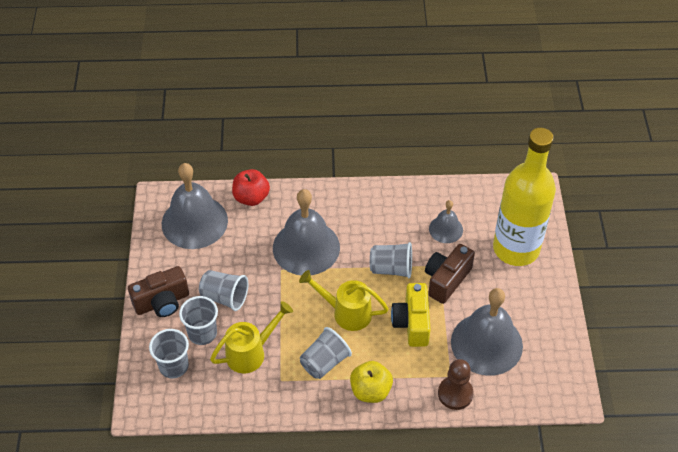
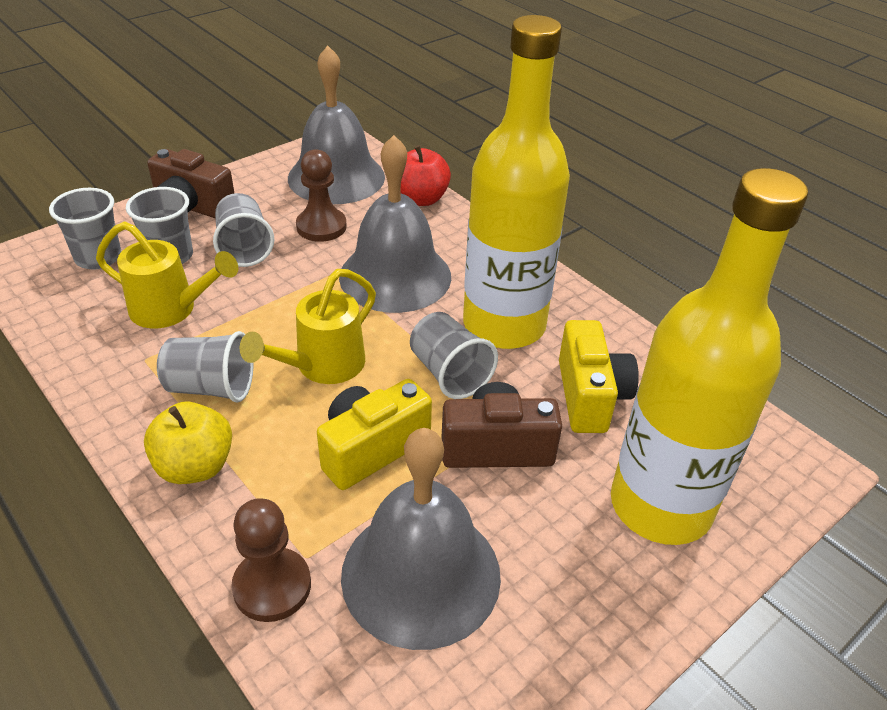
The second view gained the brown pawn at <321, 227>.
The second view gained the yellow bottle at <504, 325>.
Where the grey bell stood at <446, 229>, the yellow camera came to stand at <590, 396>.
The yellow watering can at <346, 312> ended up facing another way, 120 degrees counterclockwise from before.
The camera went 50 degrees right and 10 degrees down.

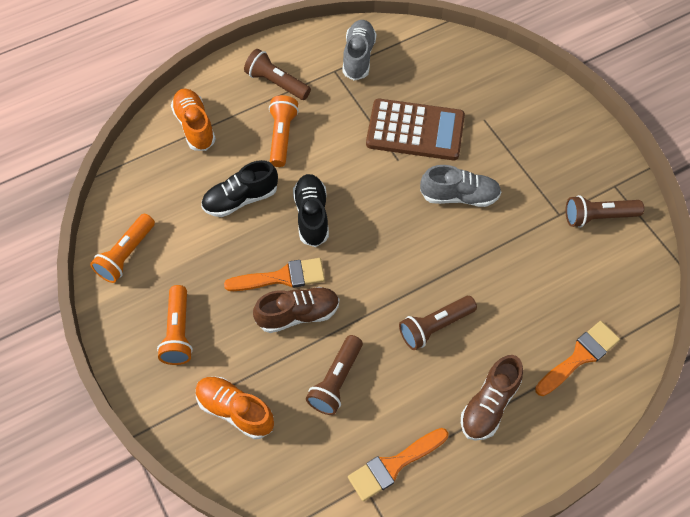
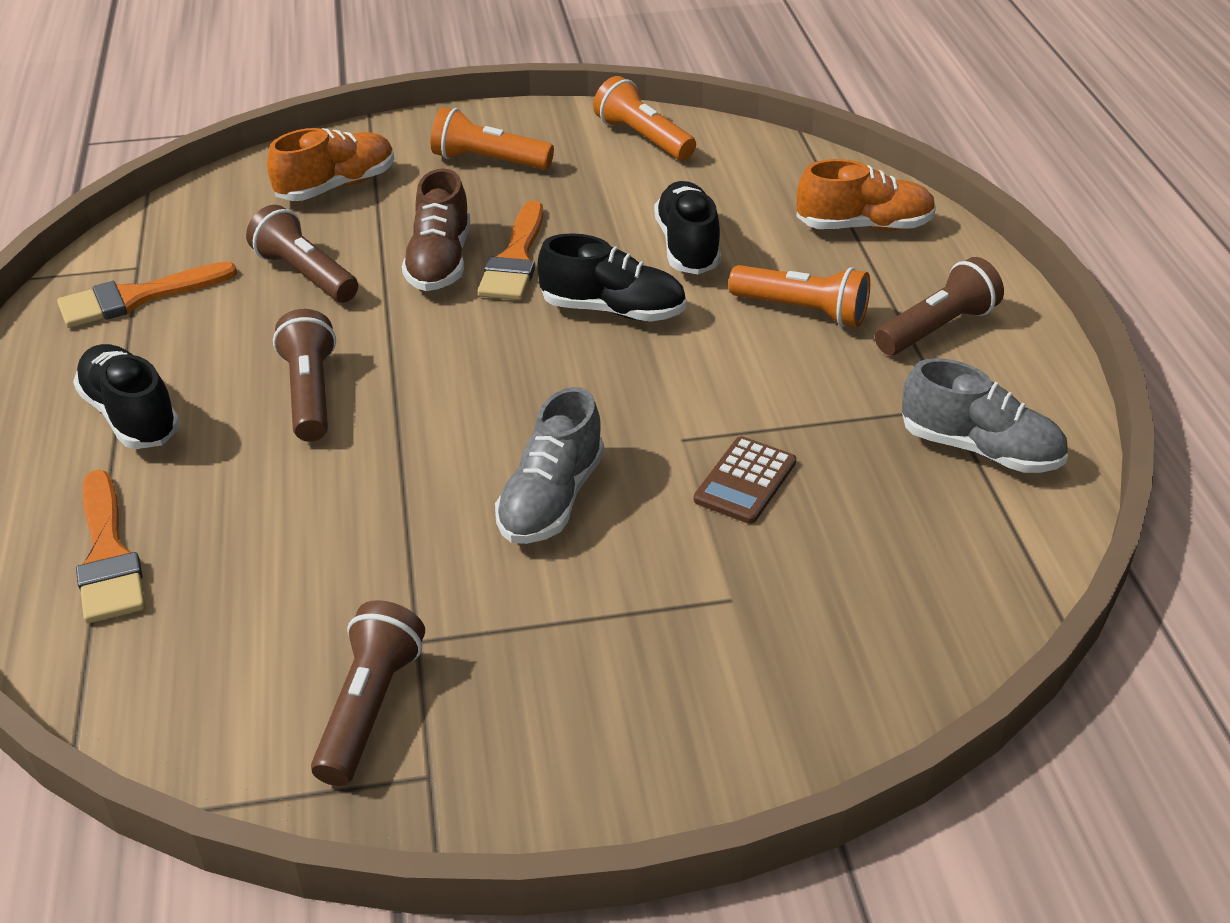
What was the brown shoe at <489, 405> turned into the black shoe at <131, 415>.
The orange brush at <394, 465> ended up facing another way, 105 degrees counterclockwise from before.
The size of the brown calculator at <415, 130> changed by a factor of 0.51.
The camera went 110 degrees right and 20 degrees down.

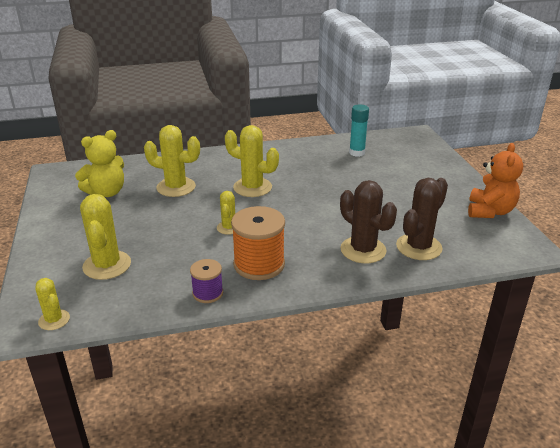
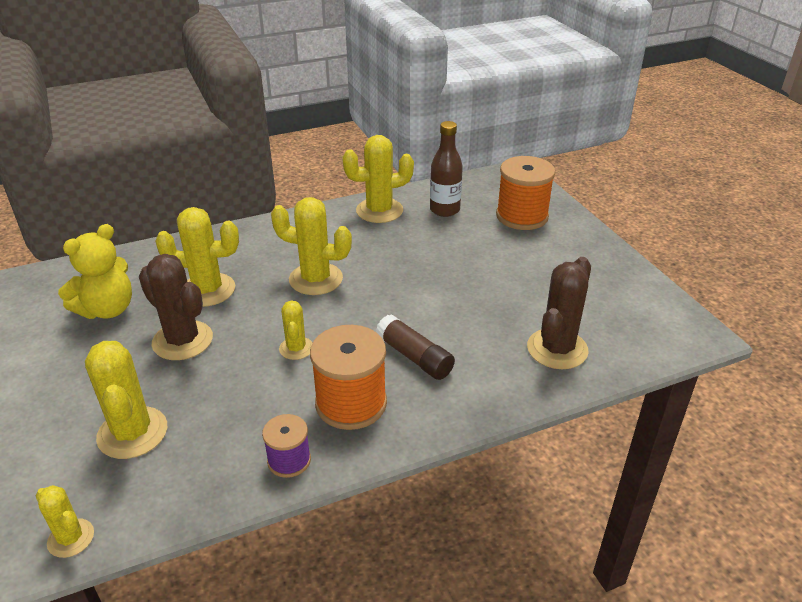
The second view lost the orange teddy bear at <489, 211>.
The second view gained the yellow cactus at <379, 211>.
The second view gained the brown glue stick at <414, 357>.
The second view gained the orange spool at <522, 216>.
The brown cactus ended up elsewhere, having gone from <363, 250> to <182, 340>.
Where the turquoise glue stick stood at <357, 153>, the brown bottle came to stand at <444, 210>.
The camera went 10 degrees left and 5 degrees up.

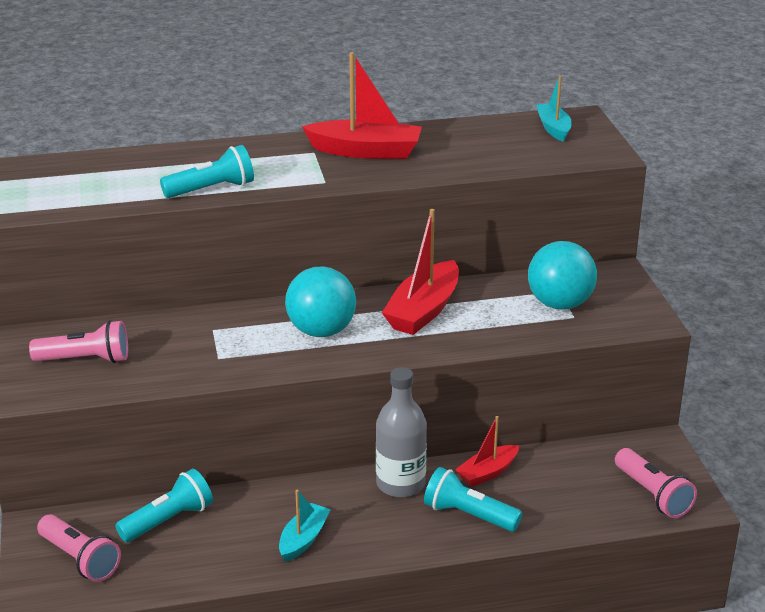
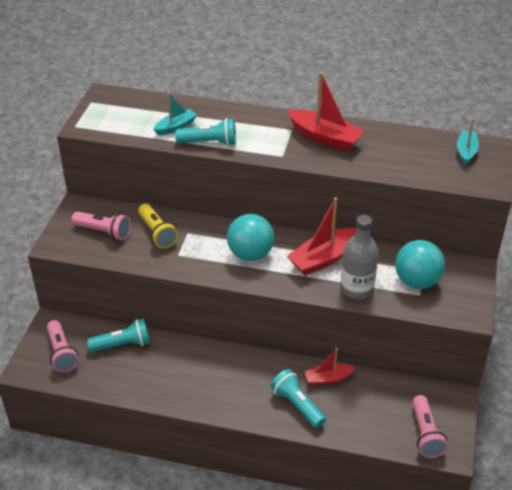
The second view gained the yellow flashlight at <157, 233>.
The turquoise boat ended up elsewhere, having gone from <303, 539> to <175, 127>.
The grey bottle ended up elsewhere, having gone from <400, 484> to <356, 289>.
The camera went 25 degrees right and 10 degrees up.

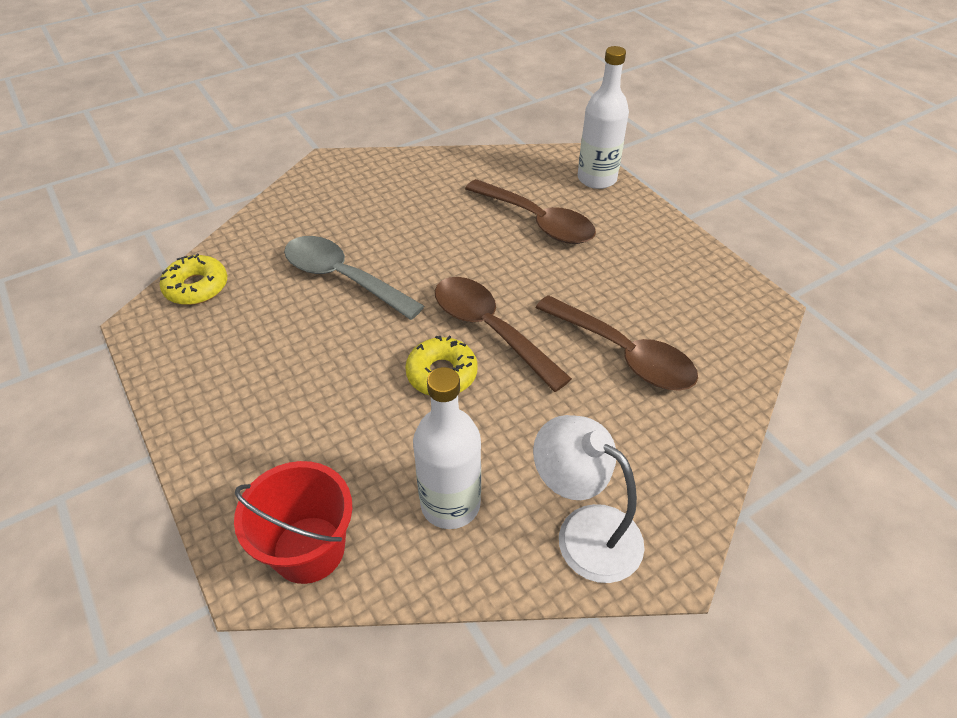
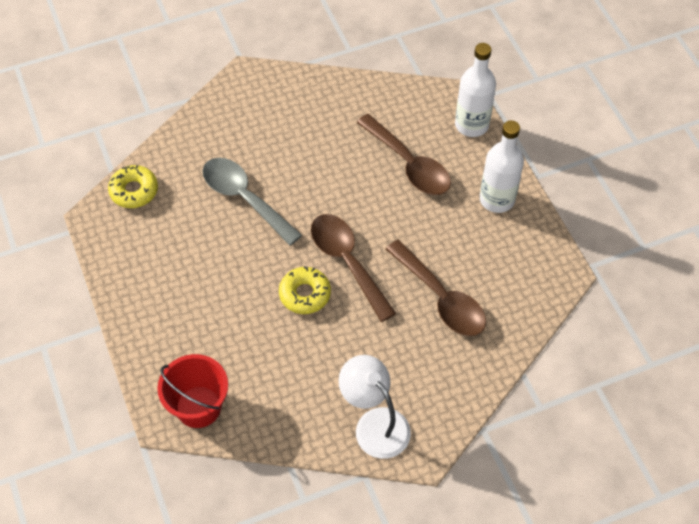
The white bottle ended up elsewhere, having gone from <450, 504> to <497, 199>.
The camera went 10 degrees right and 10 degrees up.

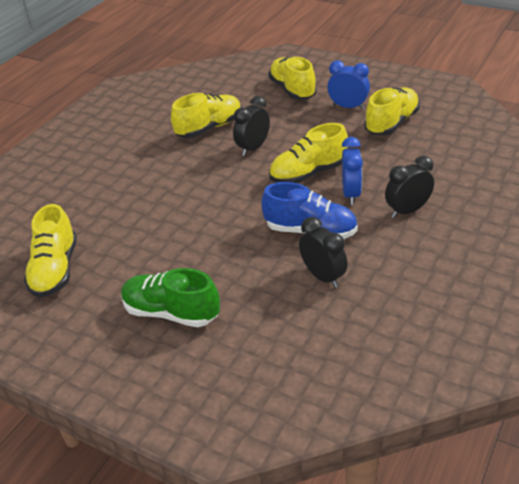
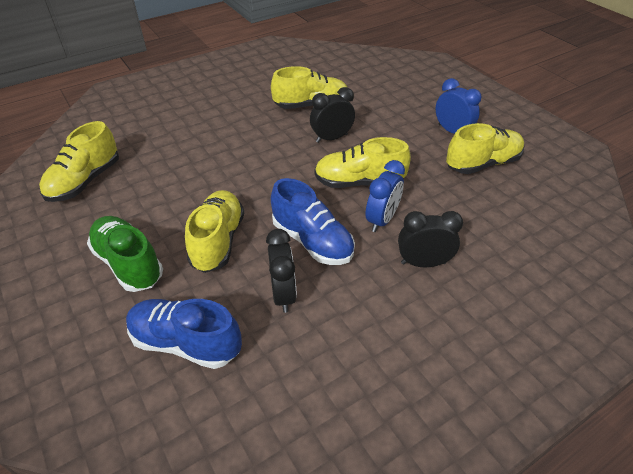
The second view gained the blue shoe at <186, 343>.
The yellow shoe ended up elsewhere, having gone from <292, 90> to <218, 241>.
The camera went 25 degrees right and 5 degrees up.

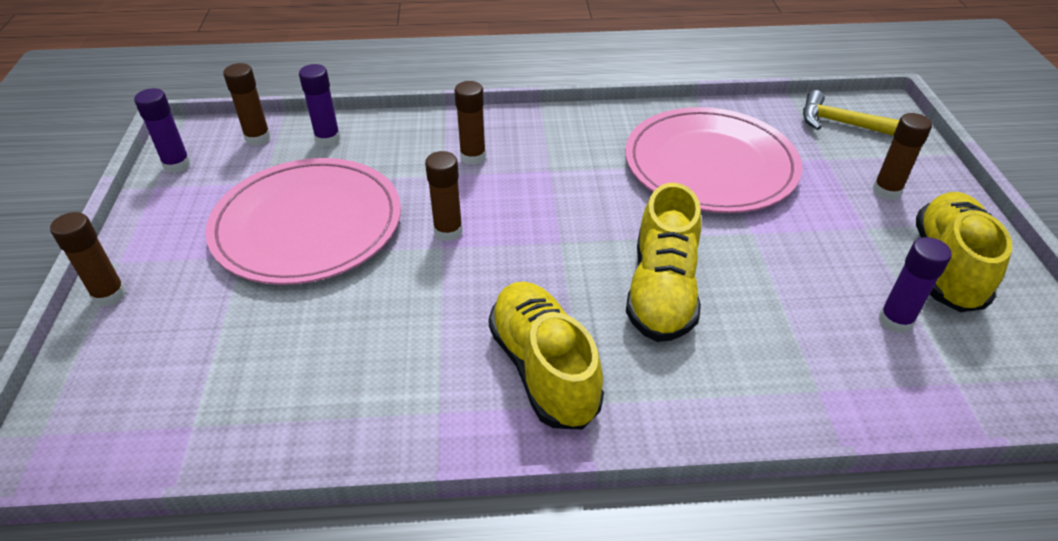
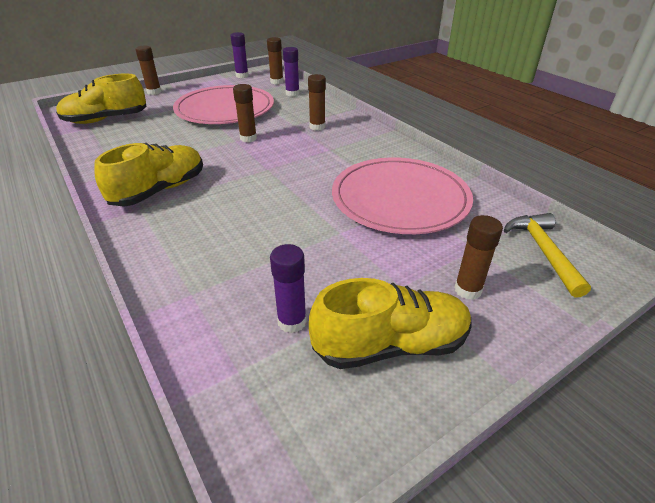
The yellow shoe ended up elsewhere, having gone from <662, 291> to <106, 120>.
The camera went 60 degrees right and 5 degrees down.

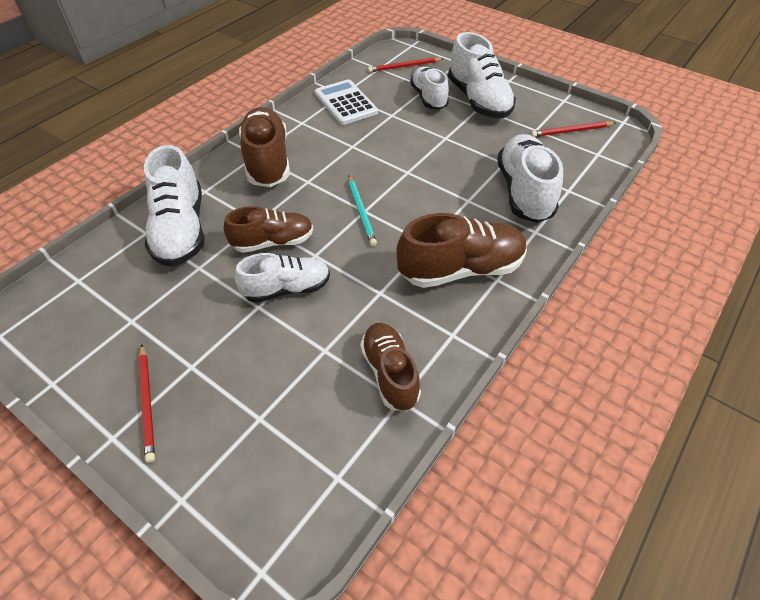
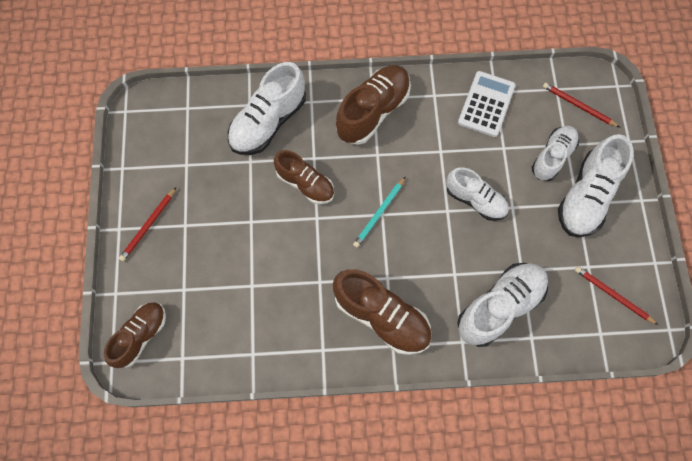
The white shoe ended up elsewhere, having gone from <287, 289> to <475, 200>.
The brown shoe ended up elsewhere, having gone from <390, 373> to <141, 336>.
The camera went 50 degrees right and 20 degrees up.

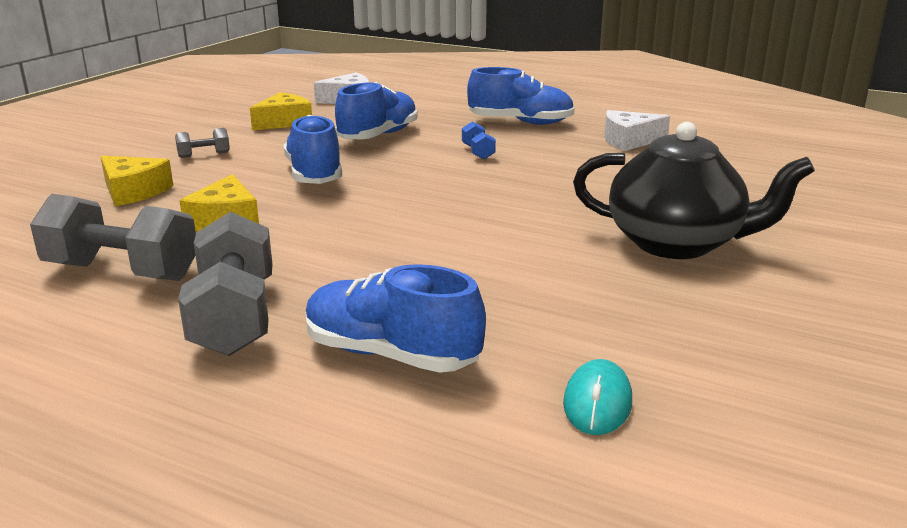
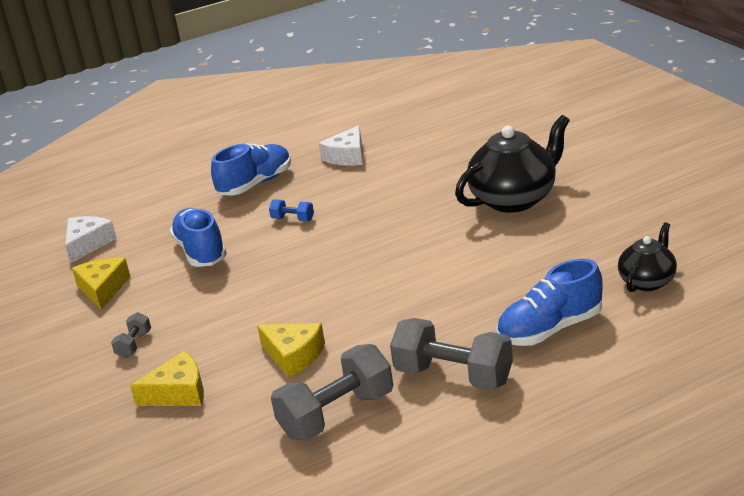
The second view lost the blue shoe at <314, 175>.
Where the turquoise mouse stood at <597, 403>, the black teapot came to stand at <647, 281>.
The camera went 50 degrees left and 5 degrees up.

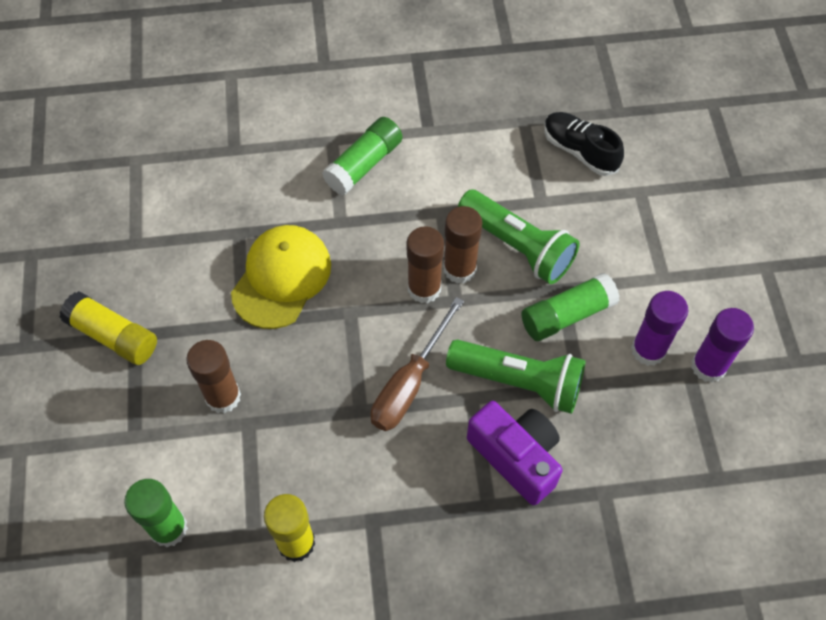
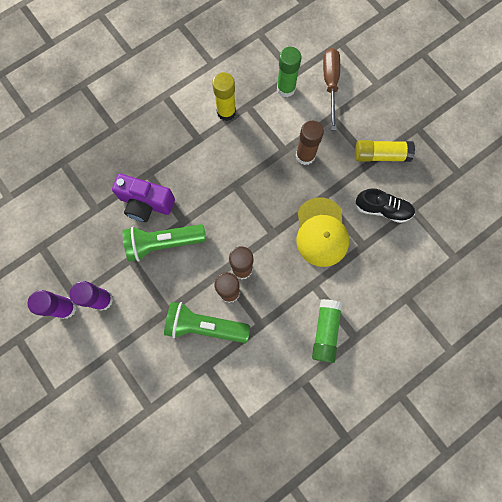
The second view lost the green glue stick at <567, 315>.
The brown screwdriver ended up elsewhere, having gone from <409, 383> to <330, 84>.
The black shoe ended up elsewhere, having gone from <579, 151> to <382, 209>.
The camera went 150 degrees right and 15 degrees up.

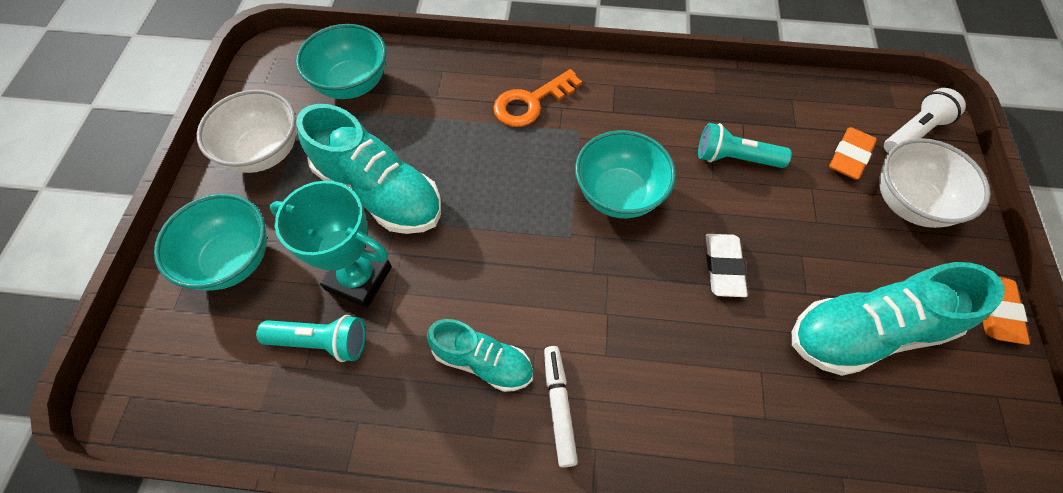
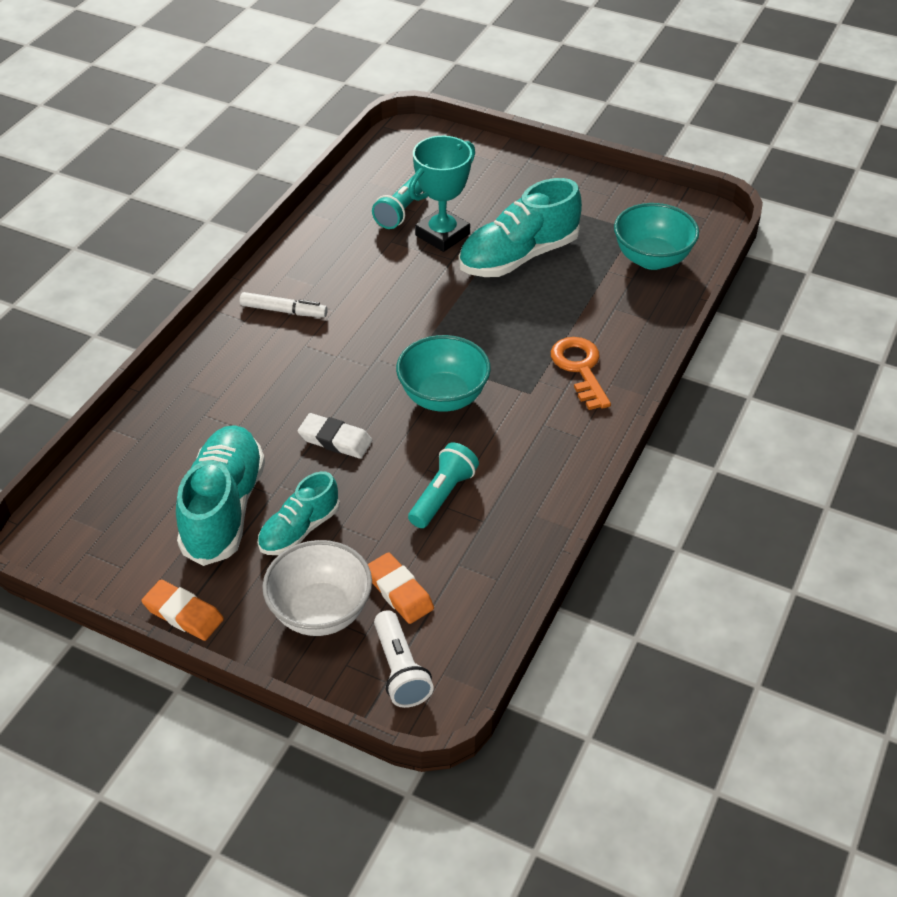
The second view lost the turquoise bowl at <232, 260>.
The second view lost the white bowl at <264, 152>.
The turquoise shoe ended up elsewhere, having gone from <483, 362> to <299, 530>.
The camera went 110 degrees right and 15 degrees down.

